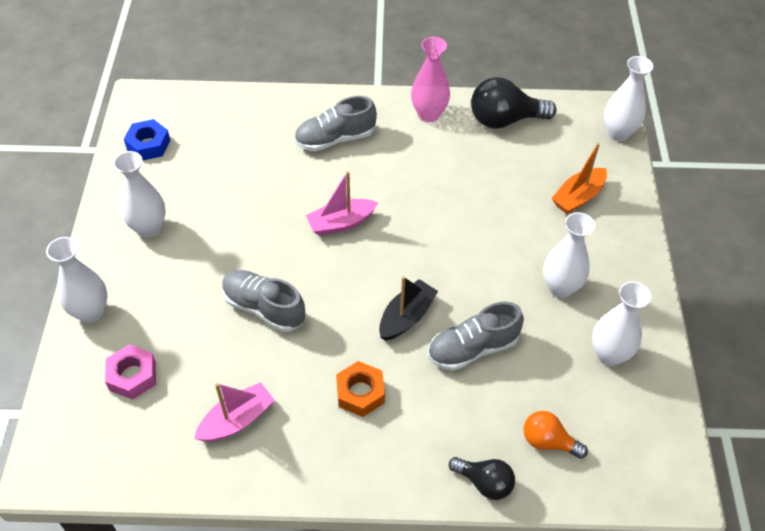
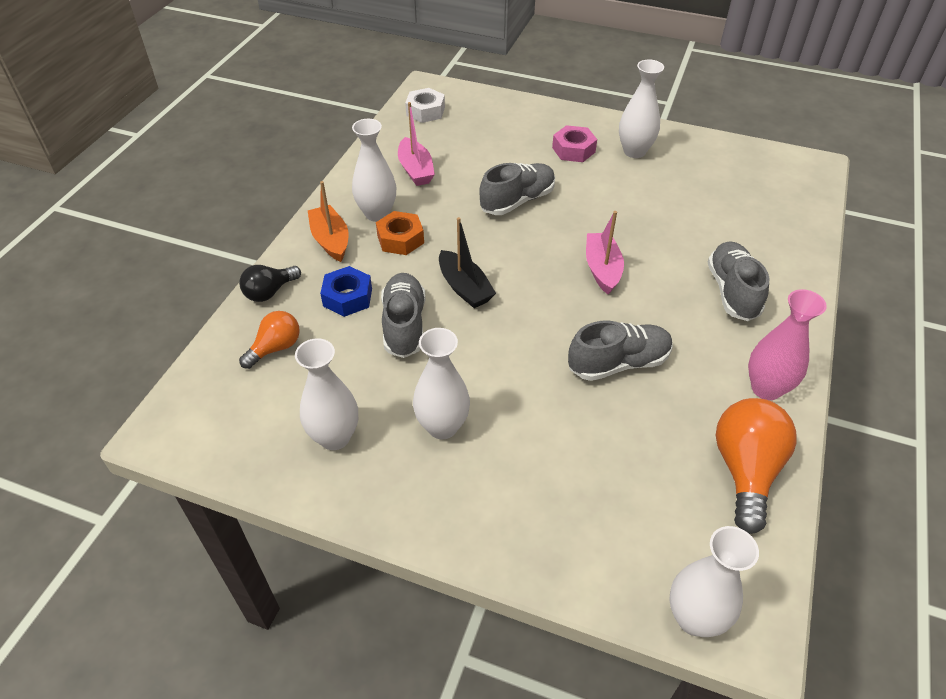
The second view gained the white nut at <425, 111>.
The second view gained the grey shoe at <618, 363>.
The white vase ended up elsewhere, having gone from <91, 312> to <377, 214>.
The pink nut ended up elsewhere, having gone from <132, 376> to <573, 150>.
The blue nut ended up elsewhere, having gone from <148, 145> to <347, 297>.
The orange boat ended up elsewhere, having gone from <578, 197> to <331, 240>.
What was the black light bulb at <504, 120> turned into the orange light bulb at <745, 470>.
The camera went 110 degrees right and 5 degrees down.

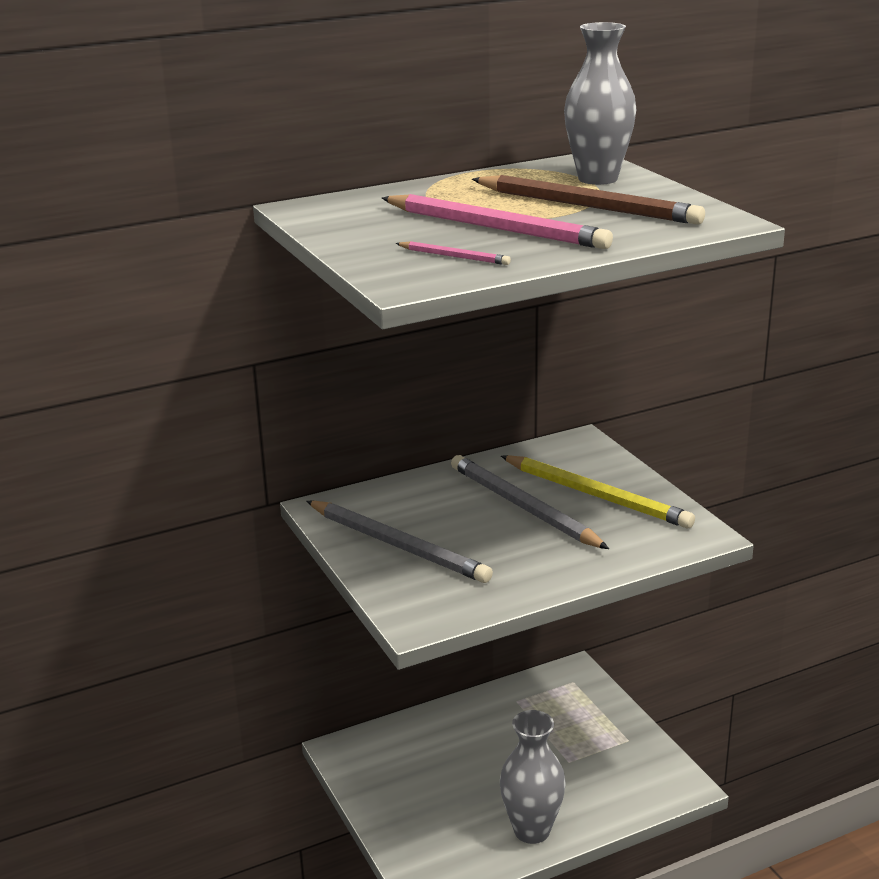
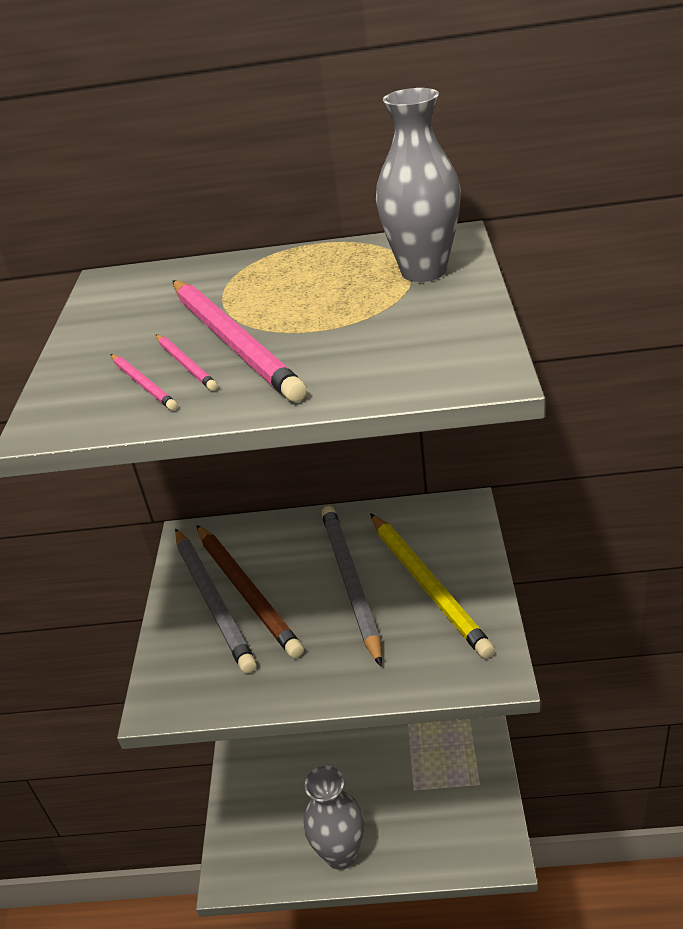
The second view gained the pink pencil at <186, 364>.
The brown pencil ended up elsewhere, having gone from <587, 206> to <247, 591>.
The camera went 30 degrees right and 10 degrees up.

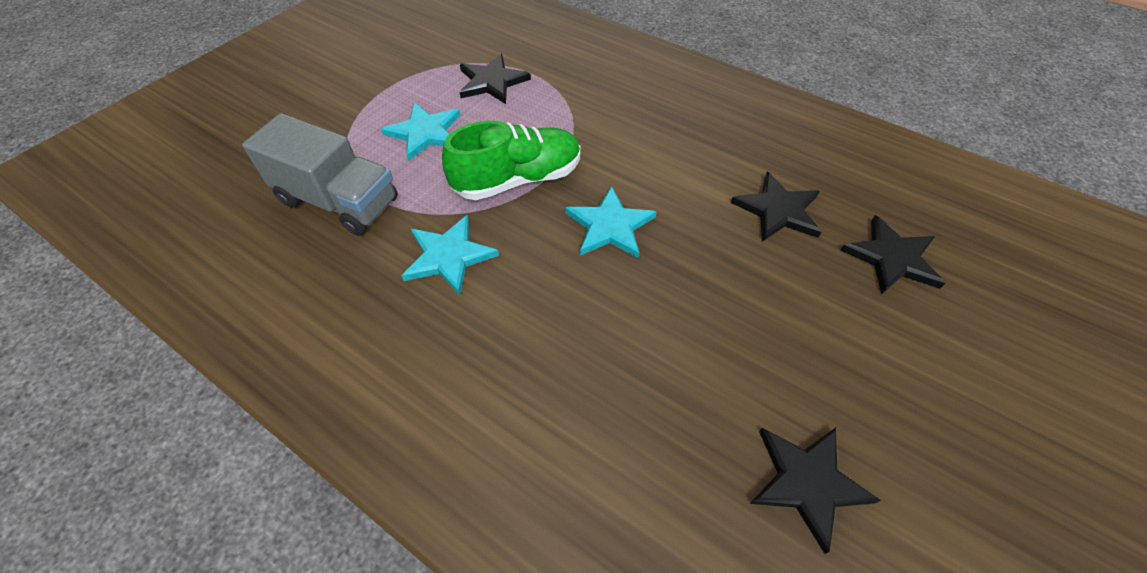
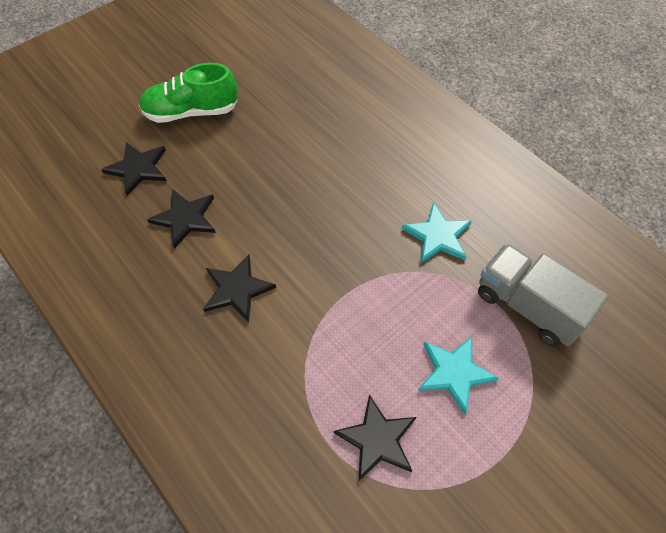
The second view lost the turquoise star at <610, 226>.
The green shoe ended up elsewhere, having gone from <518, 179> to <191, 112>.
The black star ended up elsewhere, having gone from <807, 482> to <237, 289>.
The camera went 165 degrees left and 5 degrees up.

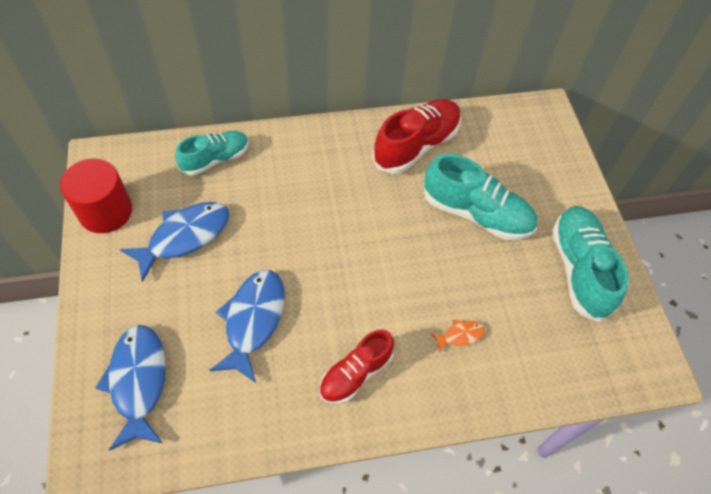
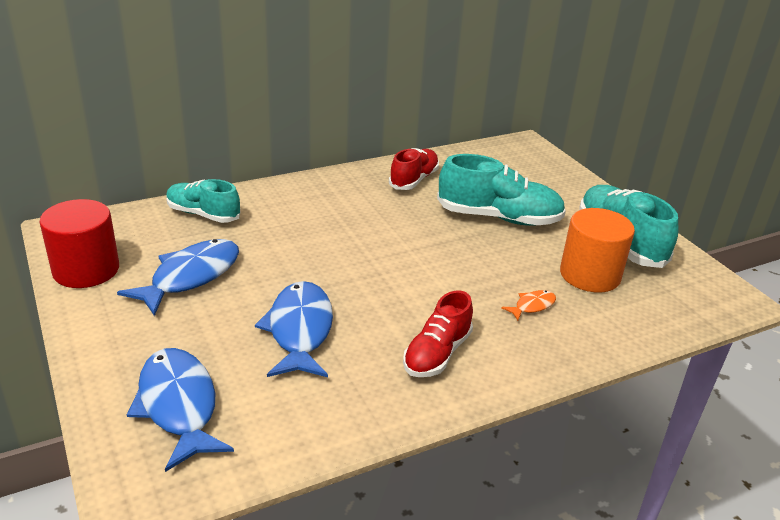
The second view gained the orange cylinder at <590, 275>.
The turquoise shoe at <215, 159> ended up facing another way, 105 degrees counterclockwise from before.
The size of the red shoe at <416, 145> changed by a factor of 0.65.
The camera went 15 degrees left and 25 degrees down.

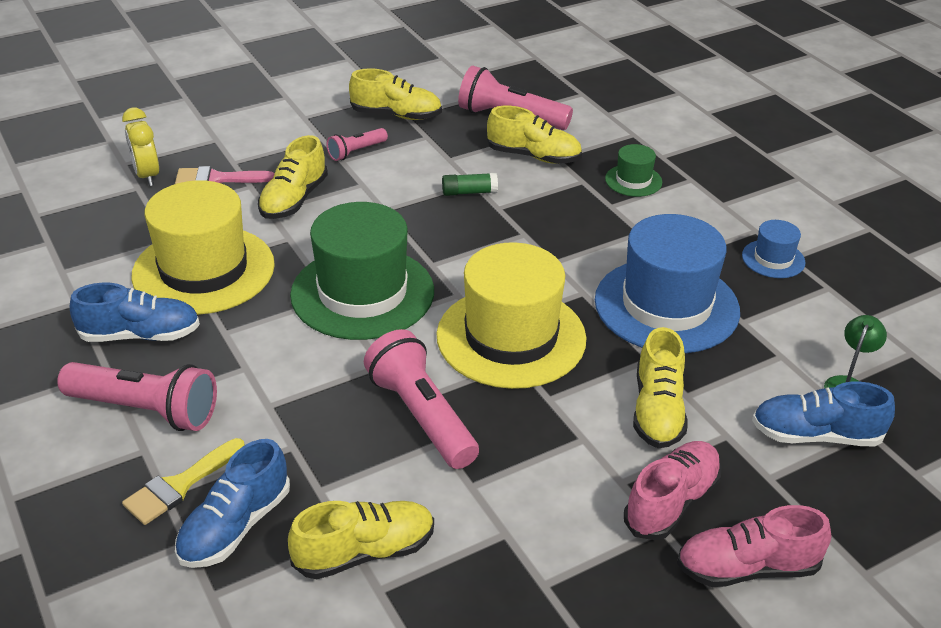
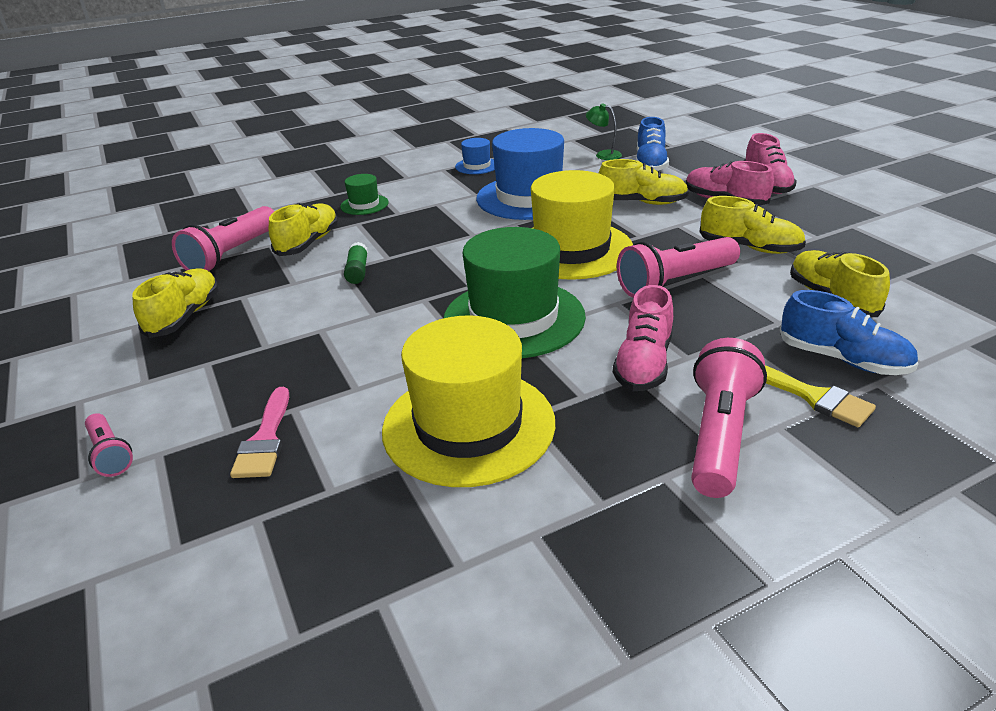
The second view lost the blue shoe at <140, 335>.
The second view lost the yellow clock at <147, 176>.
The second view gained the pink shoe at <643, 363>.
The yellow shoe ended up elsewhere, having gone from <294, 199> to <749, 248>.
The pink flashlight ended up elsewhere, having gone from <356, 152> to <110, 454>.
The camera went 85 degrees left and 5 degrees down.

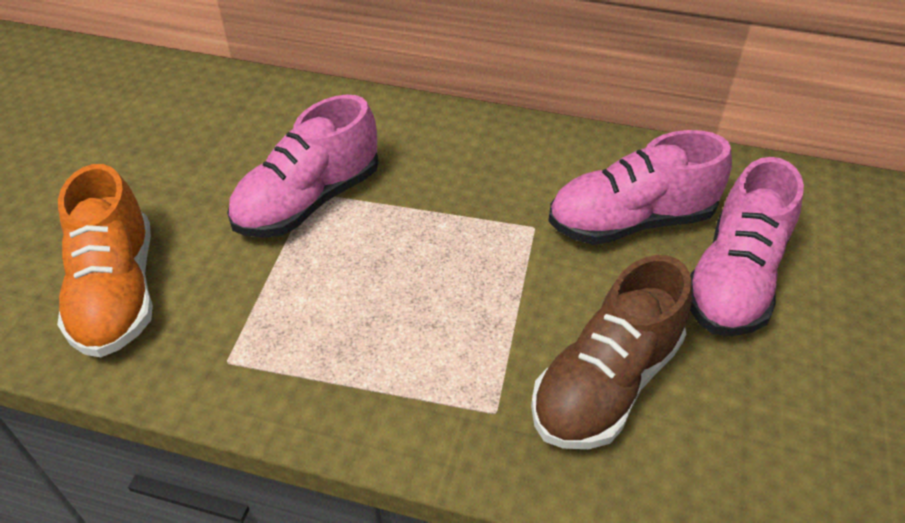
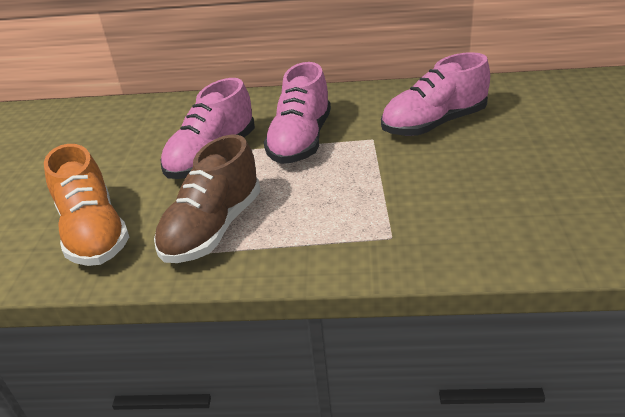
The brown shoe ended up elsewhere, having gone from <606, 383> to <213, 228>.
The pink shoe ended up elsewhere, having gone from <734, 280> to <301, 141>.
The camera went 10 degrees left and 10 degrees down.

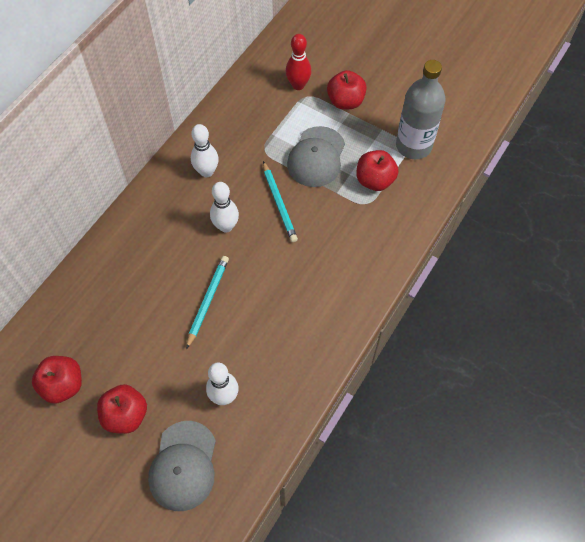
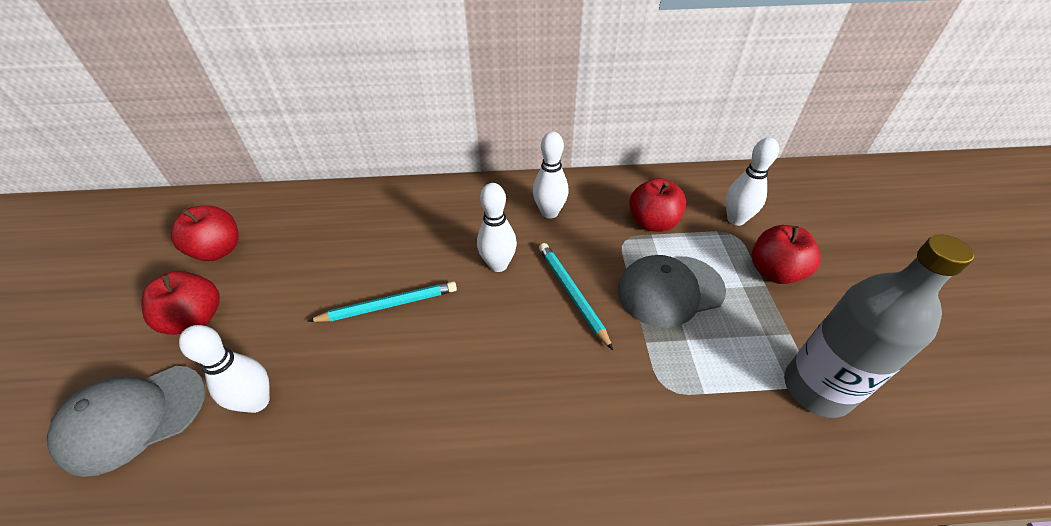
The red apple ended up elsewhere, having gone from <374, 180> to <652, 223>.
What was the red bowling pin at <298, 85> turned into the white bowling pin at <736, 219>.
The turquoise pencil at <279, 203> ended up facing another way, 120 degrees clockwise from before.
The camera went 55 degrees right and 15 degrees down.

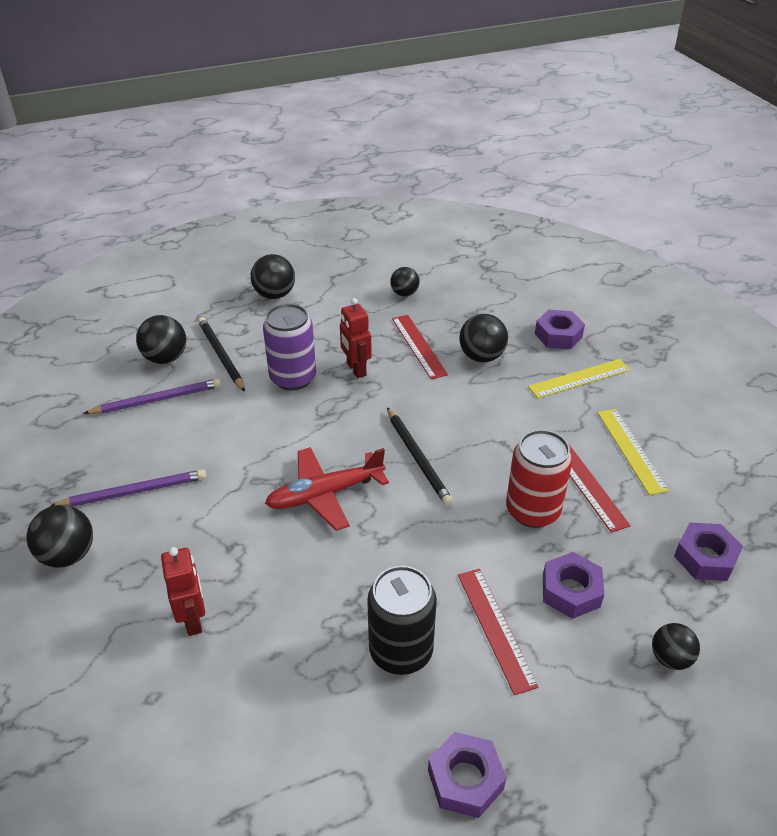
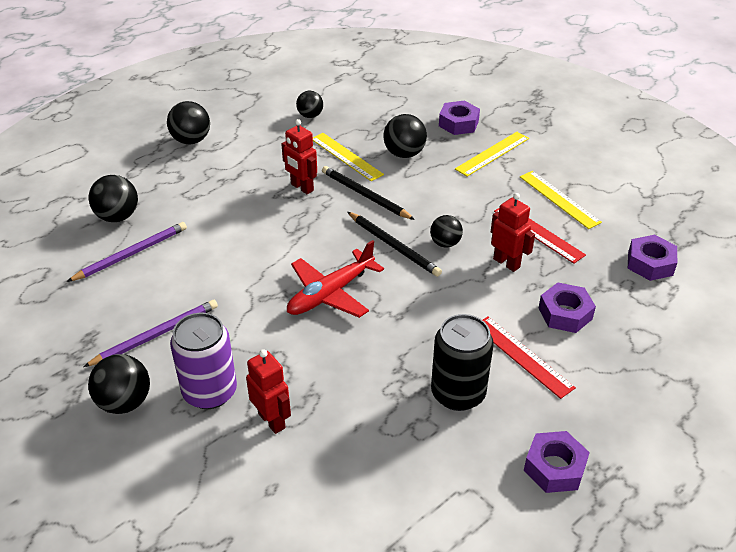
The black pencil ended up elsewhere, having gone from <221, 355> to <365, 195>.
The purple can ended up elsewhere, having gone from <293, 378> to <210, 392>.
The black ball ended up elsewhere, having gone from <670, 658> to <445, 243>.
Where the red can stood at <532, 510>, the red robot came to stand at <506, 263>.
What was the red ruler at <418, 346> turned into the yellow ruler at <346, 156>.
The camera went 20 degrees left and 0 degrees up.

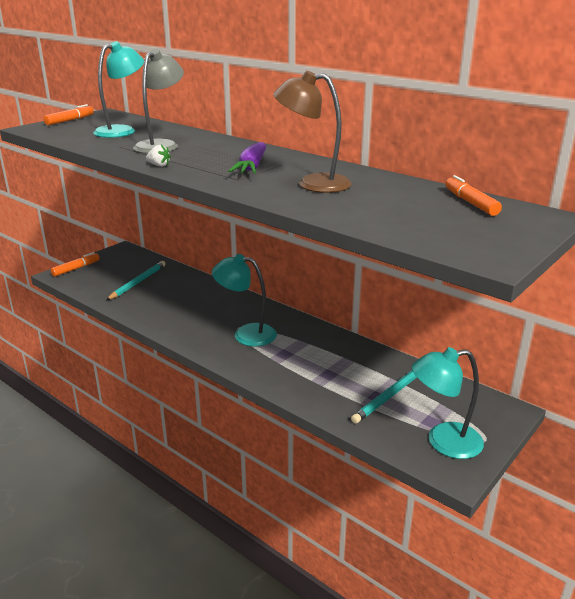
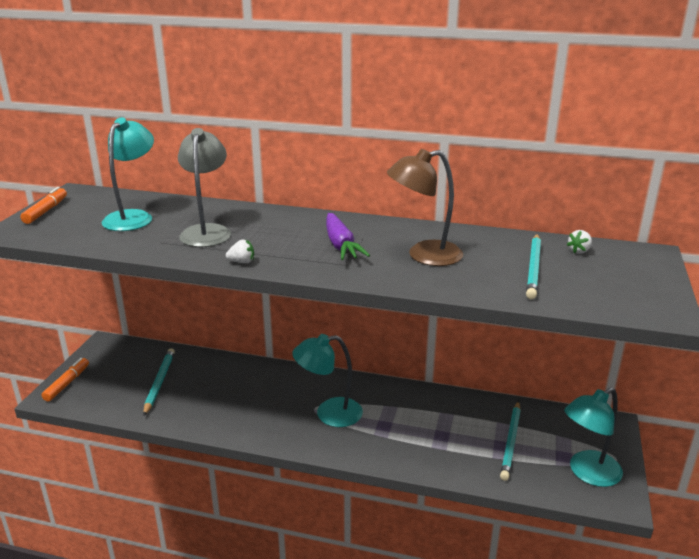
The second view gained the turquoise pencil at <533, 268>.
Where the orange marker stood at <470, 203>, the white strawberry came to stand at <579, 251>.
The camera went 25 degrees left and 0 degrees up.

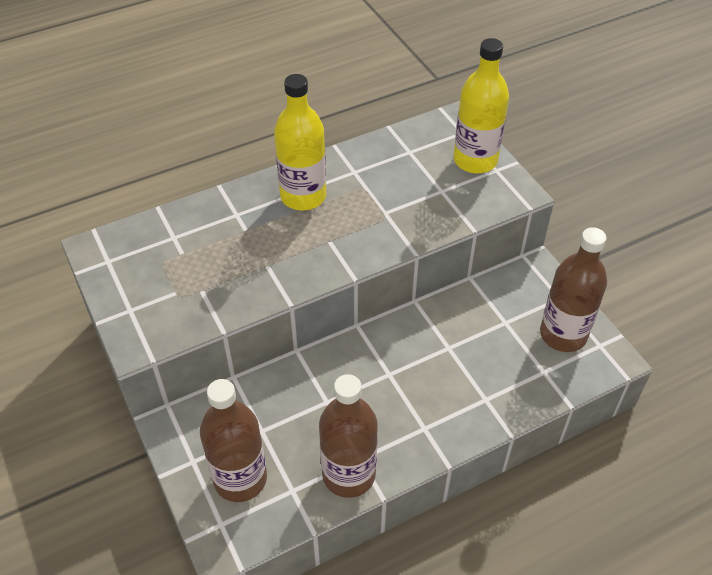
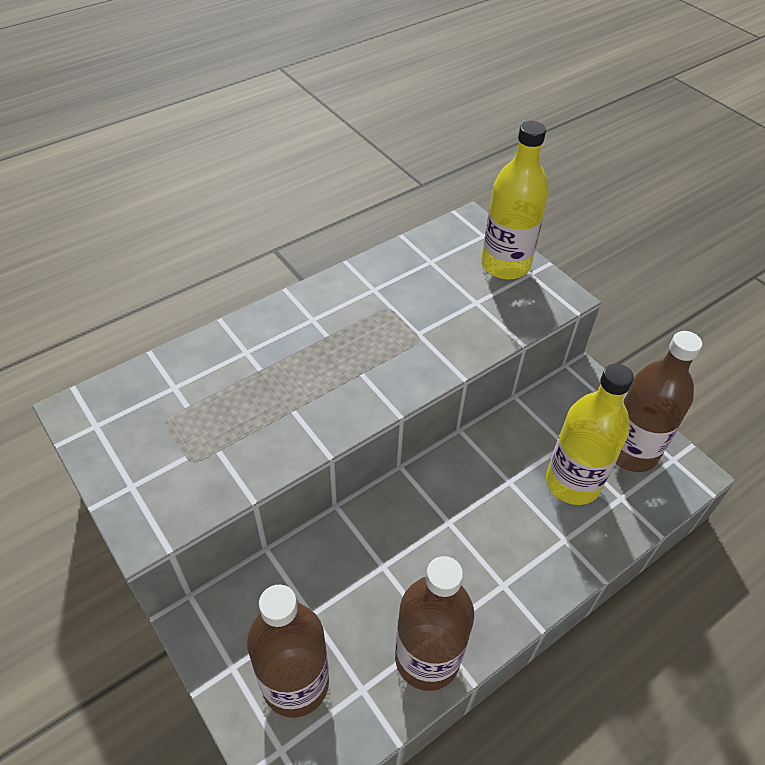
The yellow bottle ended up elsewhere, having gone from <303, 196> to <572, 483>.
The camera went 10 degrees left and 0 degrees up.

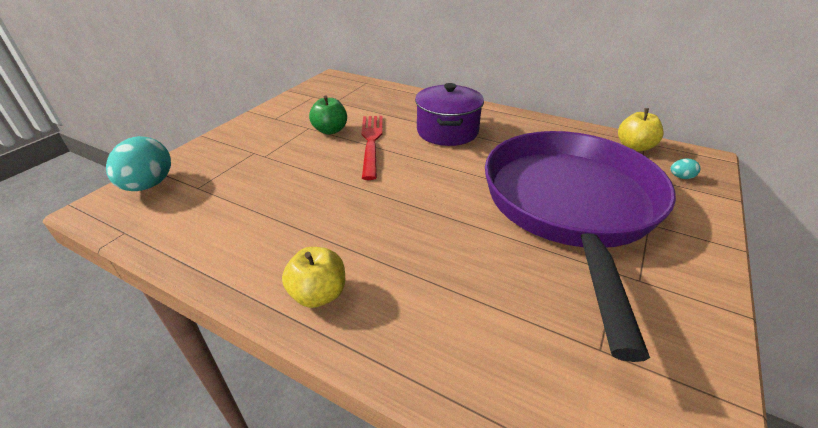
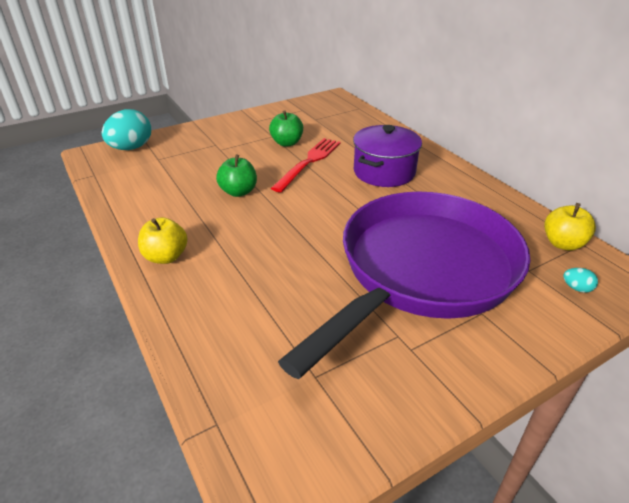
The second view gained the green apple at <238, 192>.
The camera went 30 degrees right and 0 degrees up.

